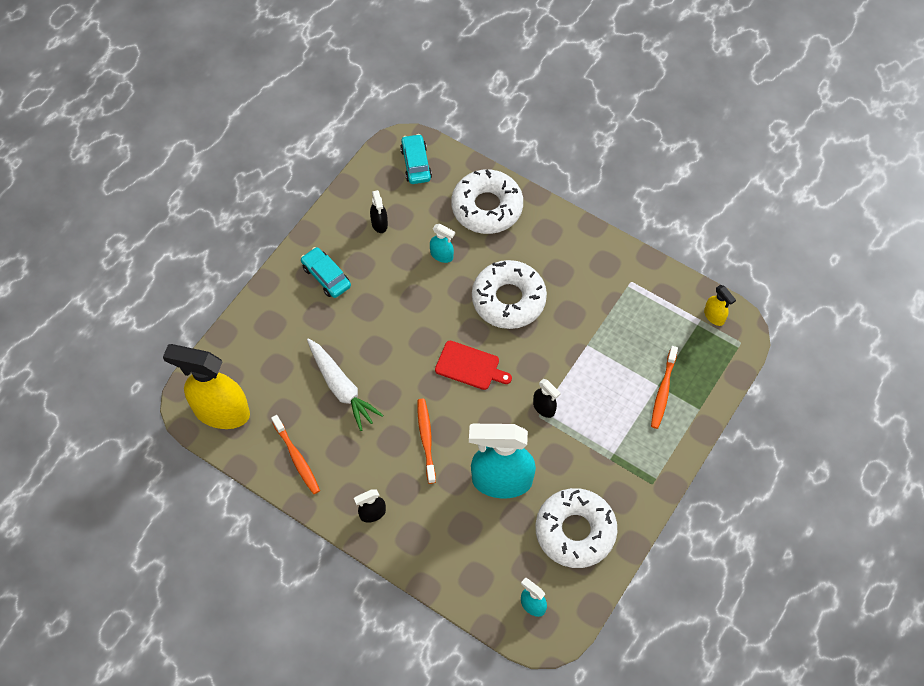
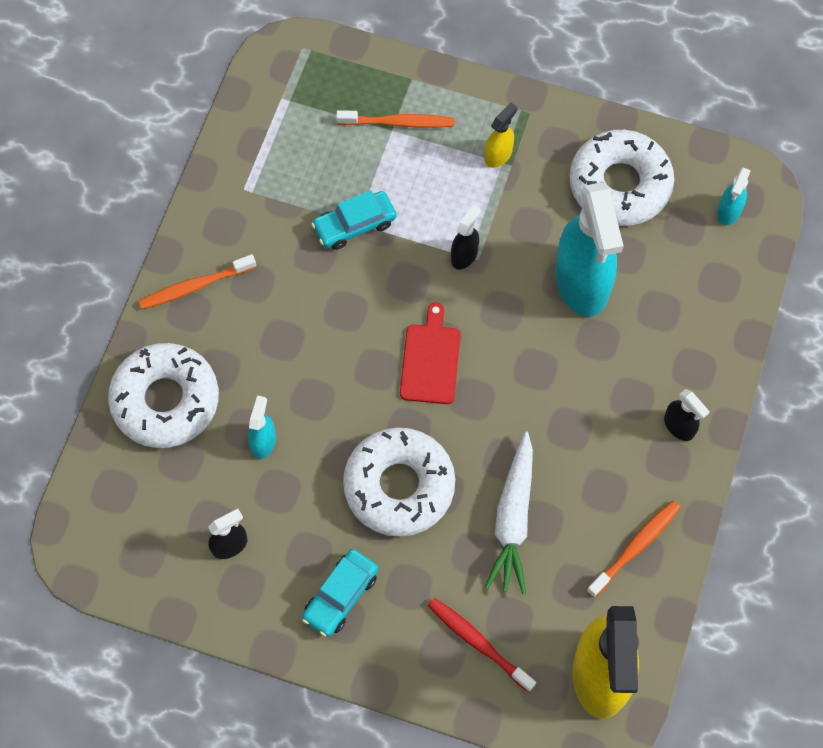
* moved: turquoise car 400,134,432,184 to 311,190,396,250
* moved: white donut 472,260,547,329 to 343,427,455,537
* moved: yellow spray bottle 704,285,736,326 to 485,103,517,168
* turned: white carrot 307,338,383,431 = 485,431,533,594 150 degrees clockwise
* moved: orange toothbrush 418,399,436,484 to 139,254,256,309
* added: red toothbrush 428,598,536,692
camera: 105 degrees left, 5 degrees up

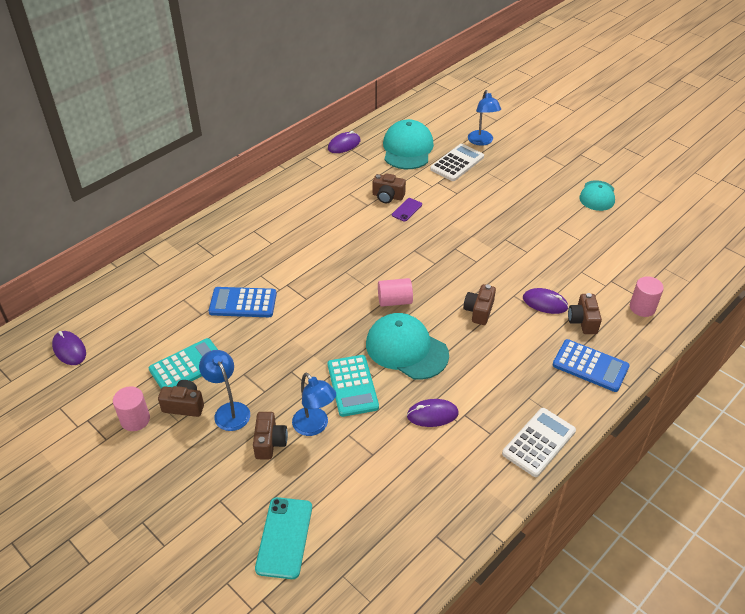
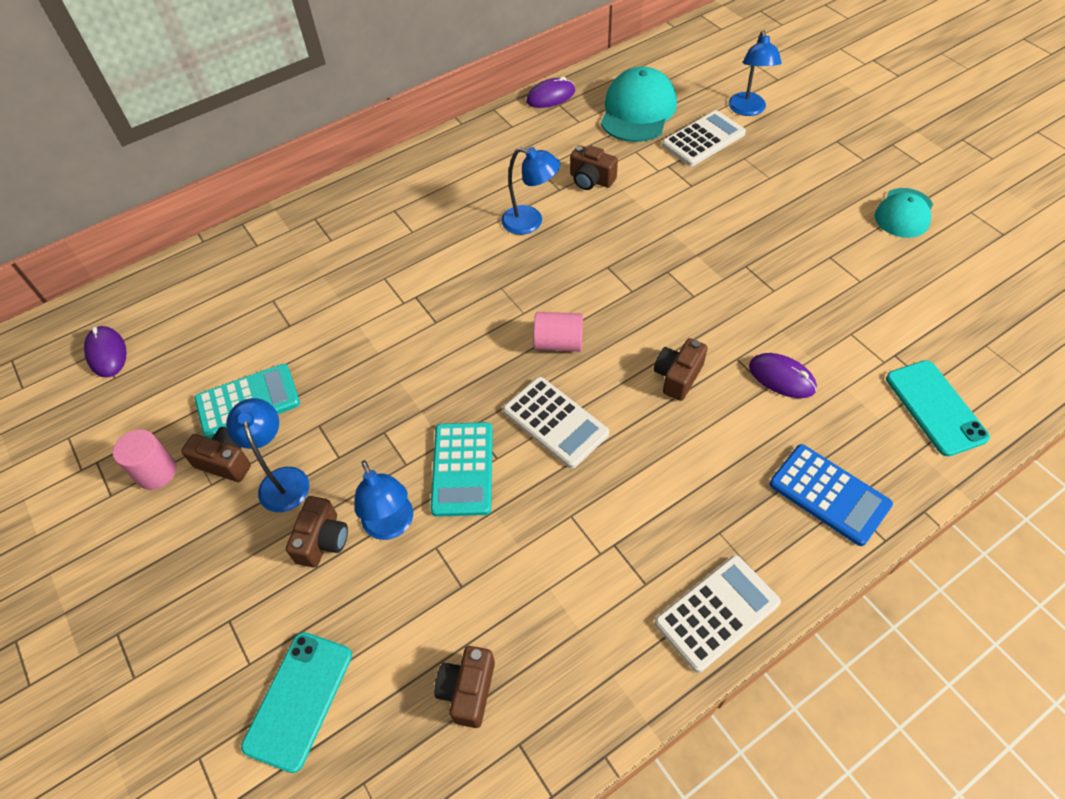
* removed: purple phone 392,198,422,222
* replaced: pink cylinder 630,276,664,317 to turquoise phone 886,360,990,456
* removed: blue calculator 209,287,277,317
* moved: brown camera 568,293,602,334 to 434,646,495,728
* replaced: turquoise cap 366,313,449,380 to white calculator 503,377,609,468
* removed: purple mouse 407,399,459,427
* added: blue lamp 501,147,560,235
camera: 15 degrees right, 10 degrees up

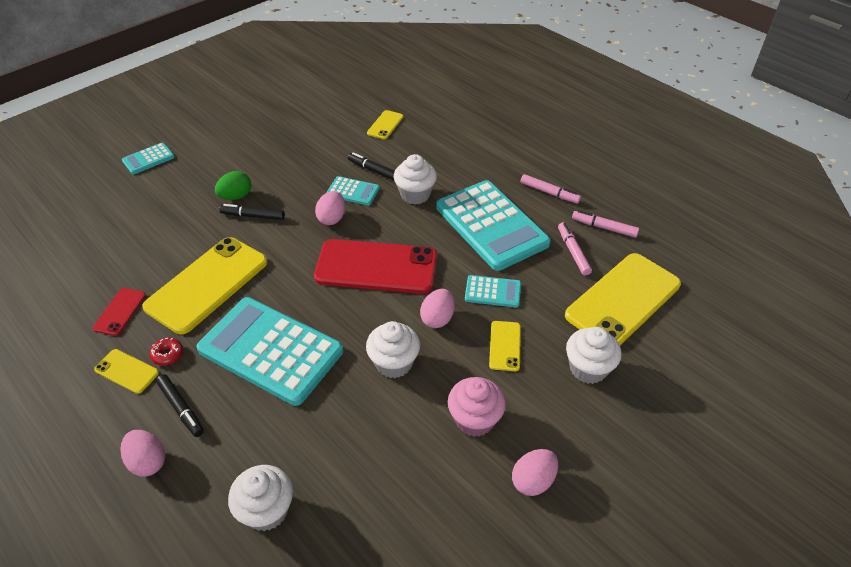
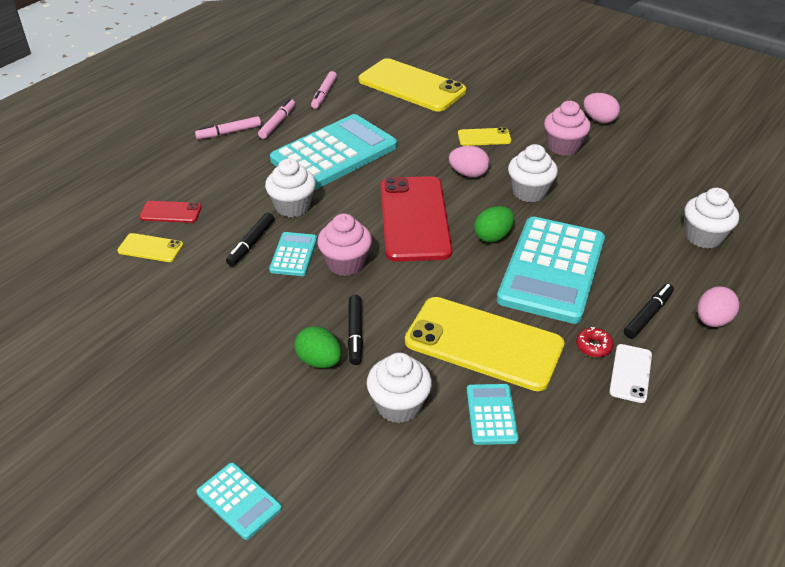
* replaced: pink egg 315,191,345,225 to pink cupcake 317,213,372,276
* moved: pink marker 558,222,592,275 to 195,116,261,139
* moved: turquoise calculator 465,275,521,307 to 467,384,519,445
* moved: red phone 93,288,146,336 to 139,201,202,223
* moved: white cupcake 566,327,622,384 to 367,353,432,423
* recoloured: yellow phone 94,349,159,394 to white phone 609,344,652,403
* added: green egg 474,206,514,243
camera: 100 degrees left, 5 degrees down

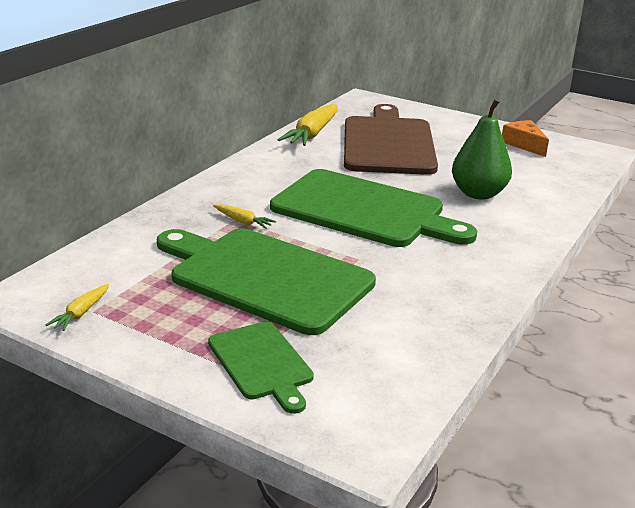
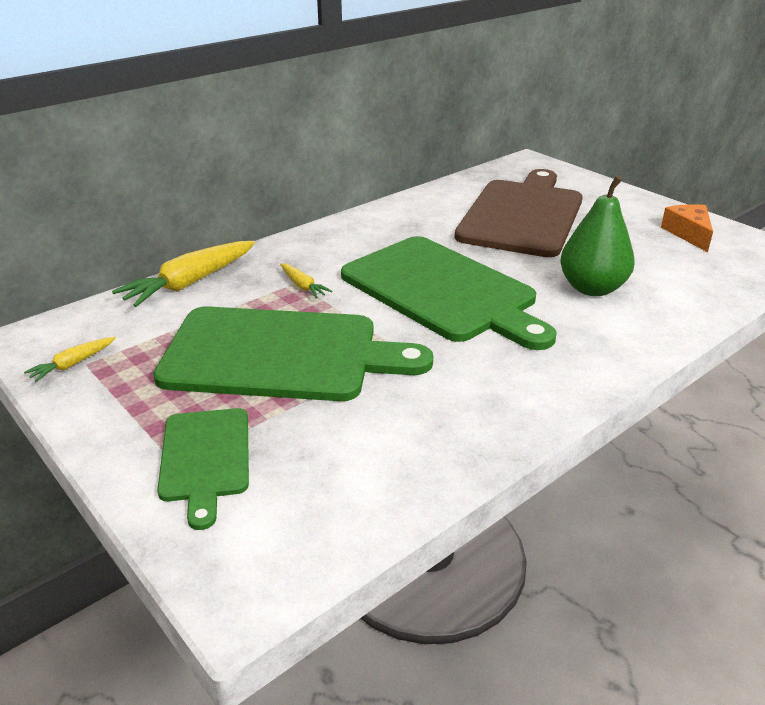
* moved: yellow carrot 278,104,338,146 to 112,241,255,307
* turned: green cutting board 157,228,376,335 = 153,306,433,401 135 degrees clockwise
camera: 20 degrees right, 5 degrees up

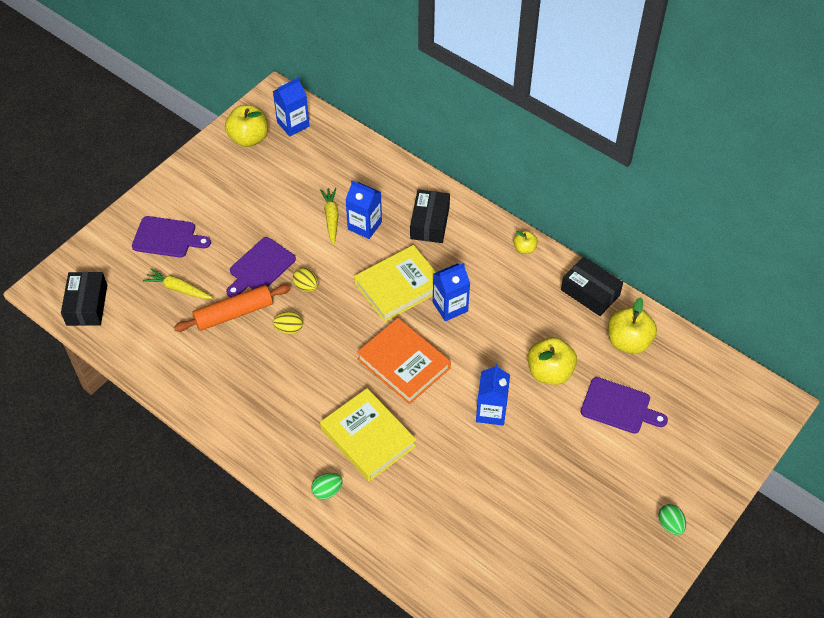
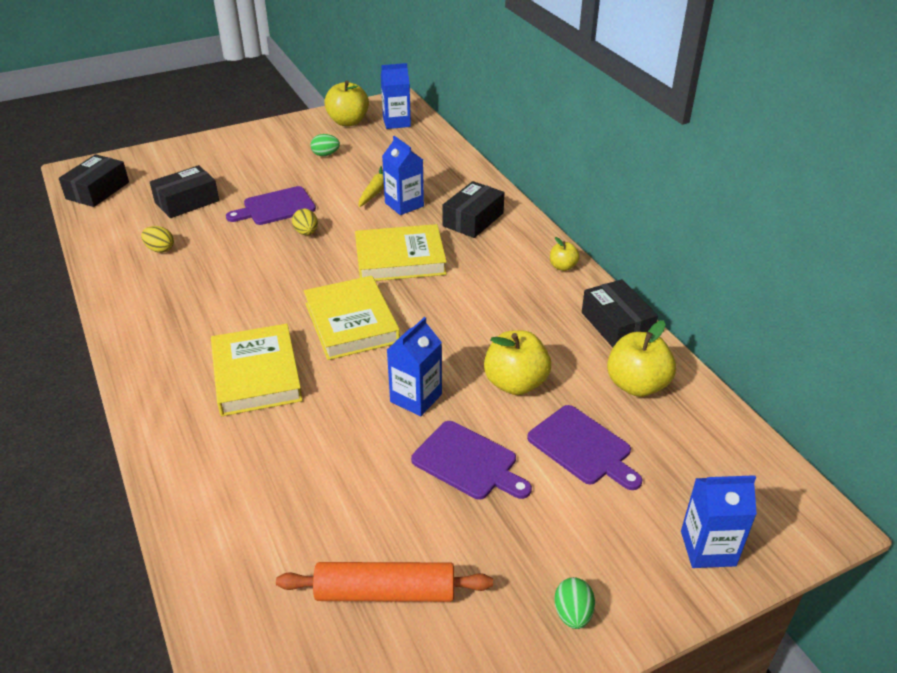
* moved: purple cutting board 132,216,211,258 to 411,421,532,500
* moved: blue carton 433,263,470,321 to 681,475,757,568
* replaced: yellow carrot 143,268,213,299 to black box 150,165,219,218
* moved: orange rolling pin 174,284,291,332 to 276,562,493,602
* moved: yellow egg 273,312,303,334 to 141,226,174,253
* recoloured: orange book 357,318,451,404 to yellow book 304,276,400,360
* moved: green egg 311,473,343,499 to 310,134,340,156
camera: 25 degrees right, 15 degrees down

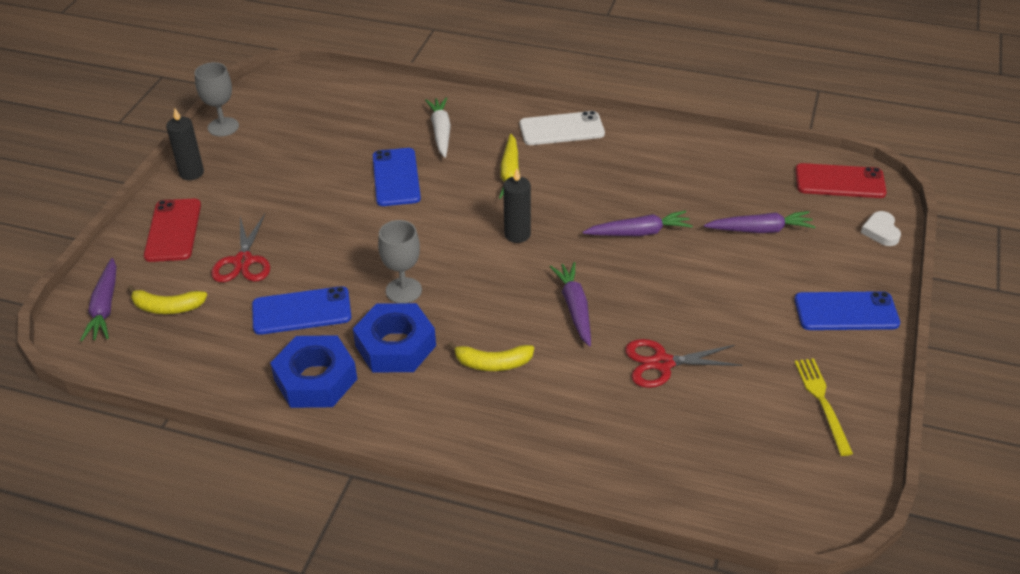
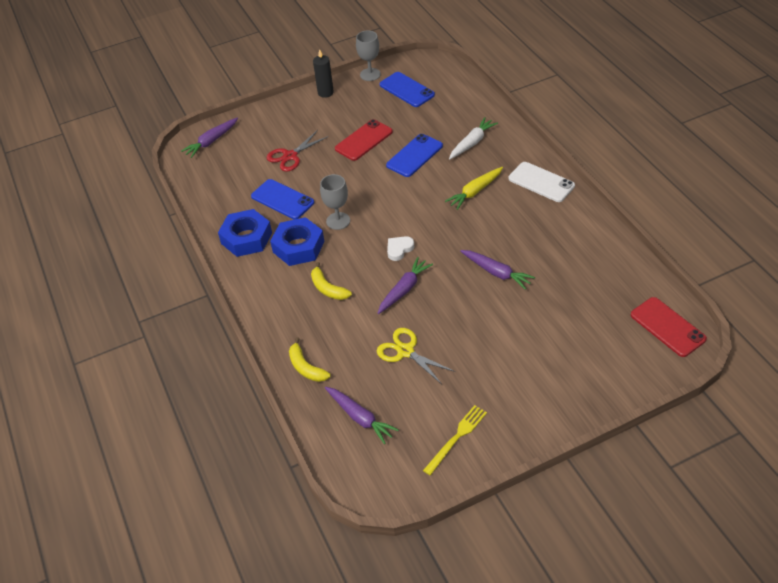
* removed: black candle 503,168,531,243
* moved: red phone 144,199,201,262 to 335,119,393,161
* moved: purple carrot 704,211,816,233 to 325,387,399,444
* moved: white heart 861,211,901,246 to 387,236,414,261
* moved: yellow banana 128,285,207,314 to 289,337,331,382
* moved: blue phone 794,291,900,330 to 379,72,435,107
* recoloured: red scissors 625,339,742,388 to yellow scissors 377,328,455,383
camera: 50 degrees right, 5 degrees up

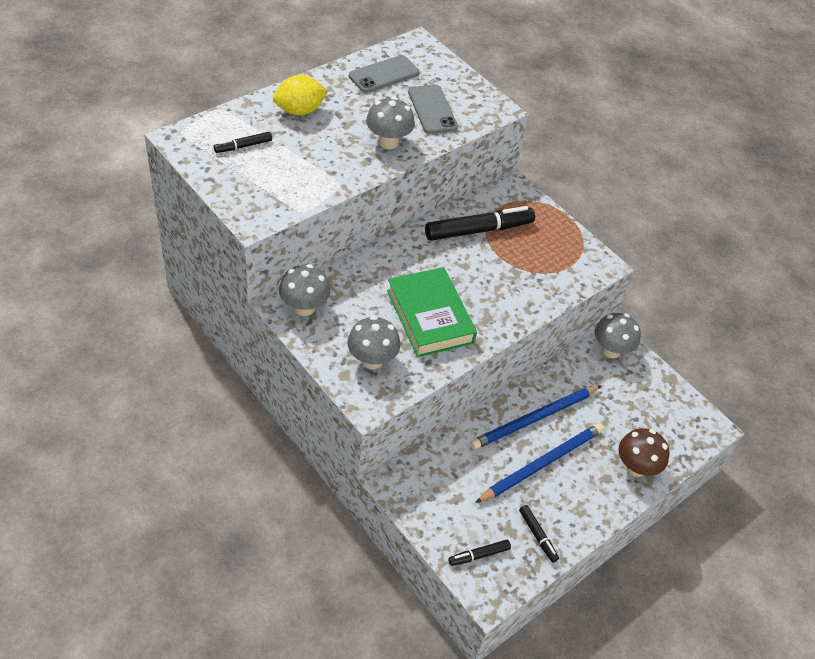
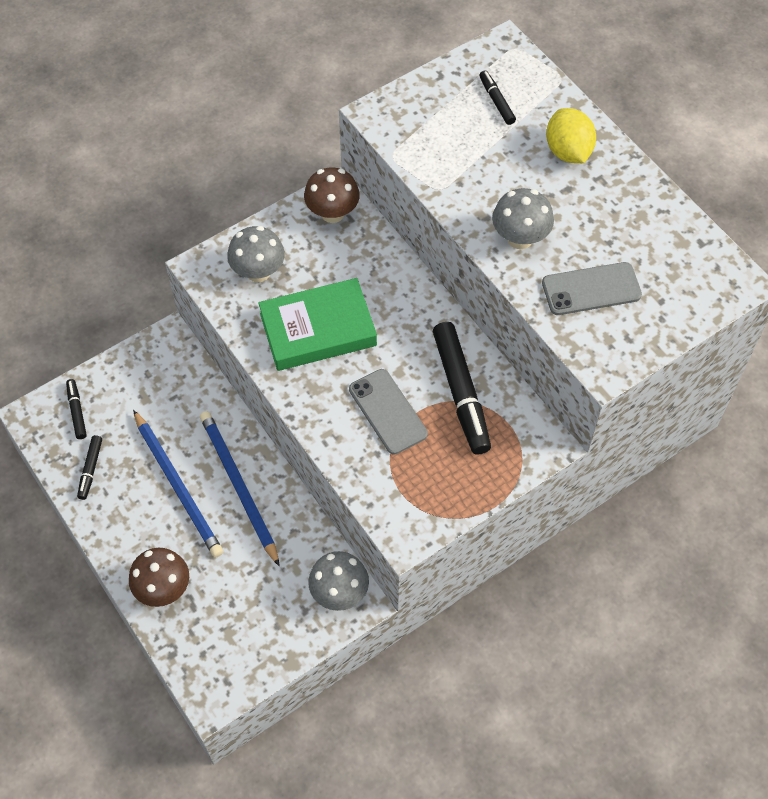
* moved: grey phone 349,55,420,93 to 349,369,428,454
* recoloured: grey mushroom 279,264,330,316 to brown mushroom 304,167,360,223
* turned: black marker 519,505,559,563 = 77,435,102,500 60 degrees counterclockwise
camera: 100 degrees right, 10 degrees up

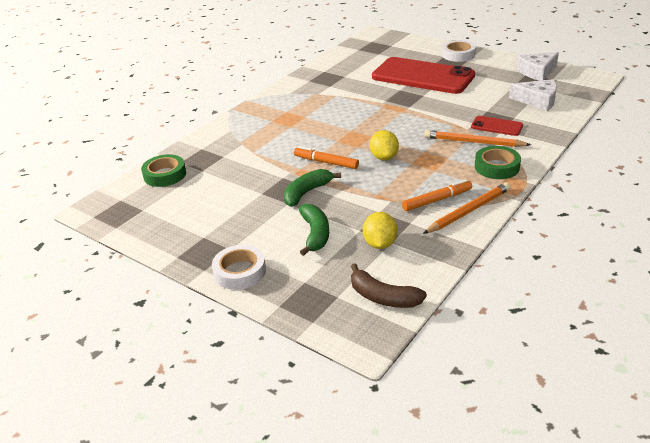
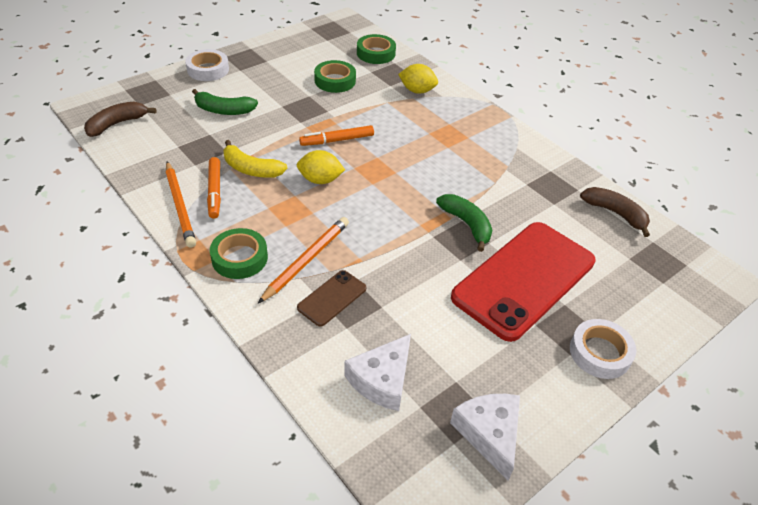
* recoloured: red phone 471,116,523,136 to brown phone 297,270,366,327
* turned: orange marker 294,146,359,169 = 299,125,374,146 150 degrees counterclockwise
* moved: green banana 284,169,341,207 to 436,194,492,252
* moved: yellow lemon 363,212,397,249 to 398,64,438,94
* added: green tape 314,60,356,93
* added: yellow banana 223,140,287,178
* added: brown banana 580,187,650,237
camera: 100 degrees right, 10 degrees up

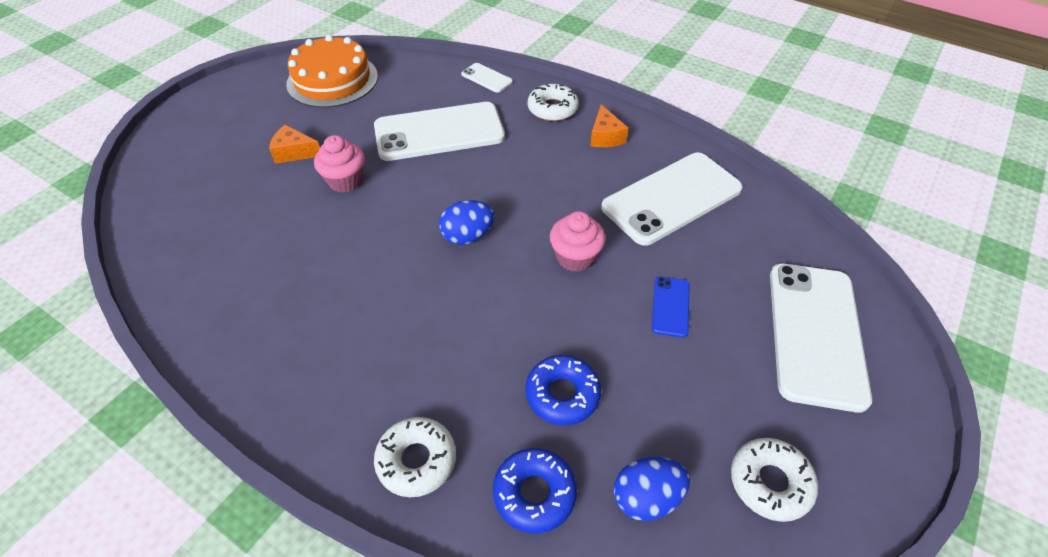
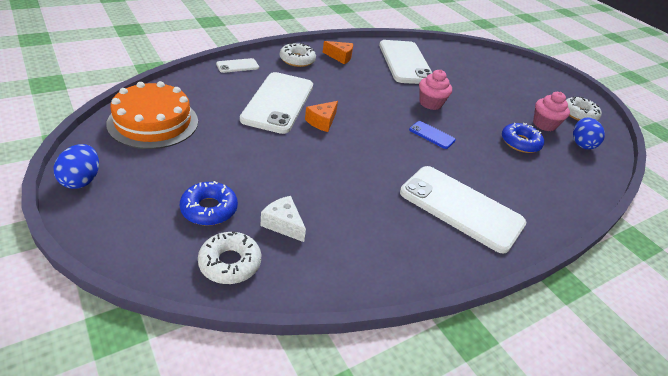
* moved: orange cheese 269,125,320,164 to 305,101,338,132
* moved: pink cupcake 314,135,365,193 to 533,92,570,131
* moved: blue egg 439,200,495,245 to 54,144,99,189
* moved: white phone 770,263,872,412 to 400,166,527,254
* moved: blue phone 652,277,690,338 to 409,121,456,149
* moved: white donut 374,417,456,497 to 198,231,261,284
* moved: blue donut 493,448,577,533 to 180,181,238,226
* added: white cheese 260,196,306,242
camera: 70 degrees left, 10 degrees down

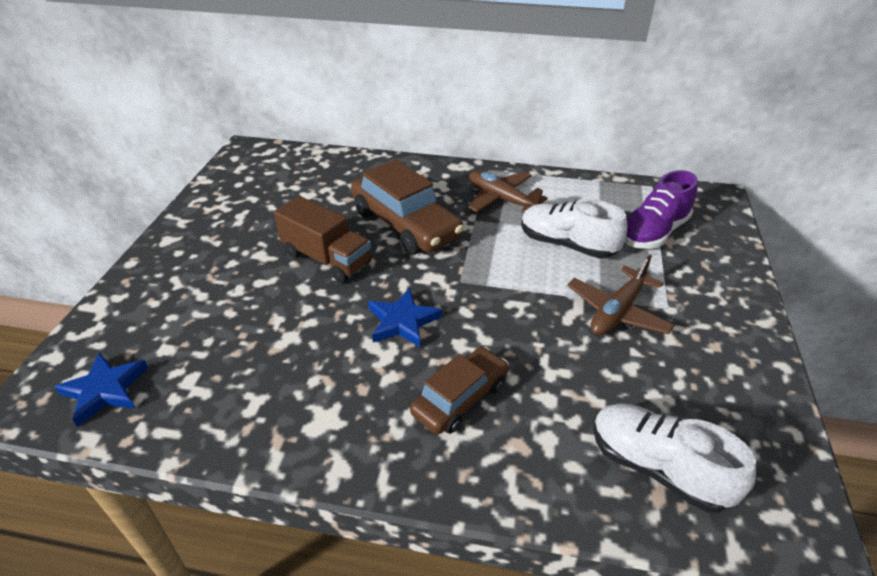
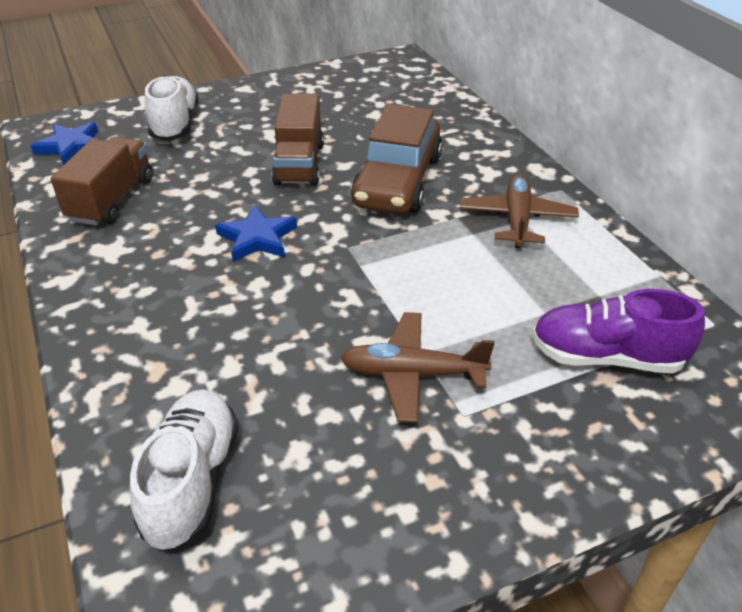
* moved: white shoe 521,199,627,259 to 145,75,199,141
* removed: brown car 410,347,509,434
* added: brown truck 51,137,153,226
camera: 55 degrees right, 0 degrees up

